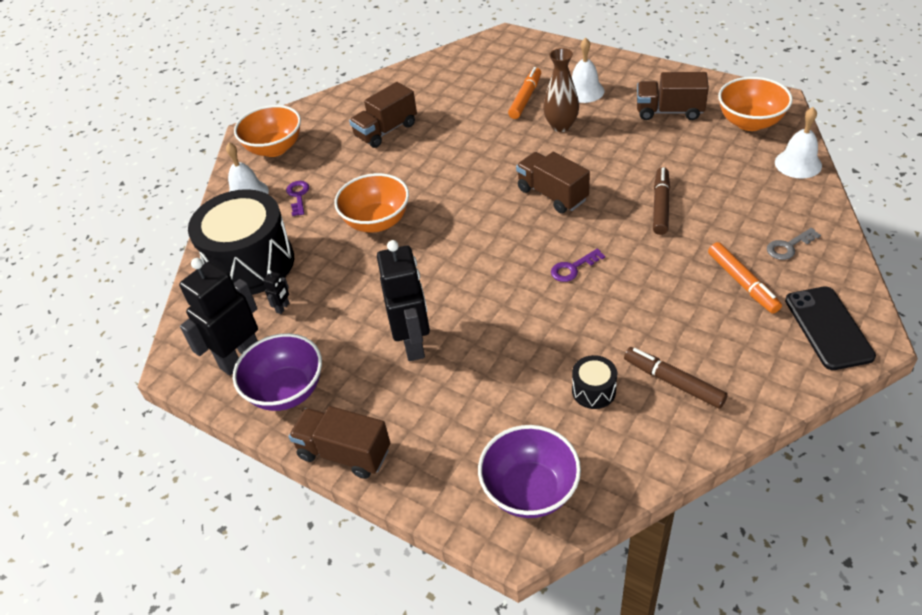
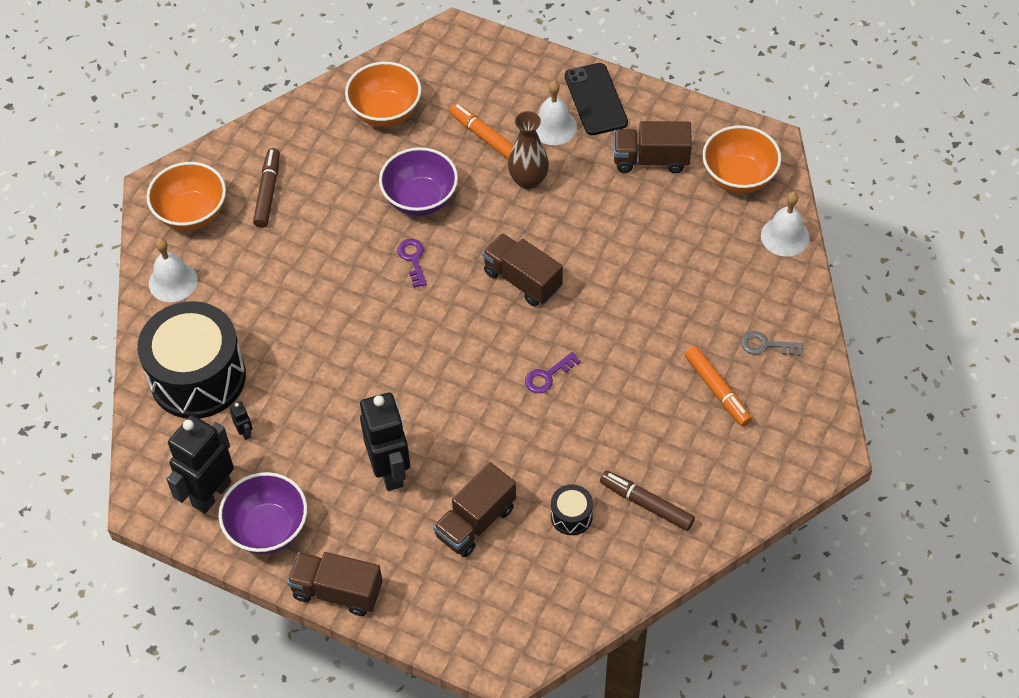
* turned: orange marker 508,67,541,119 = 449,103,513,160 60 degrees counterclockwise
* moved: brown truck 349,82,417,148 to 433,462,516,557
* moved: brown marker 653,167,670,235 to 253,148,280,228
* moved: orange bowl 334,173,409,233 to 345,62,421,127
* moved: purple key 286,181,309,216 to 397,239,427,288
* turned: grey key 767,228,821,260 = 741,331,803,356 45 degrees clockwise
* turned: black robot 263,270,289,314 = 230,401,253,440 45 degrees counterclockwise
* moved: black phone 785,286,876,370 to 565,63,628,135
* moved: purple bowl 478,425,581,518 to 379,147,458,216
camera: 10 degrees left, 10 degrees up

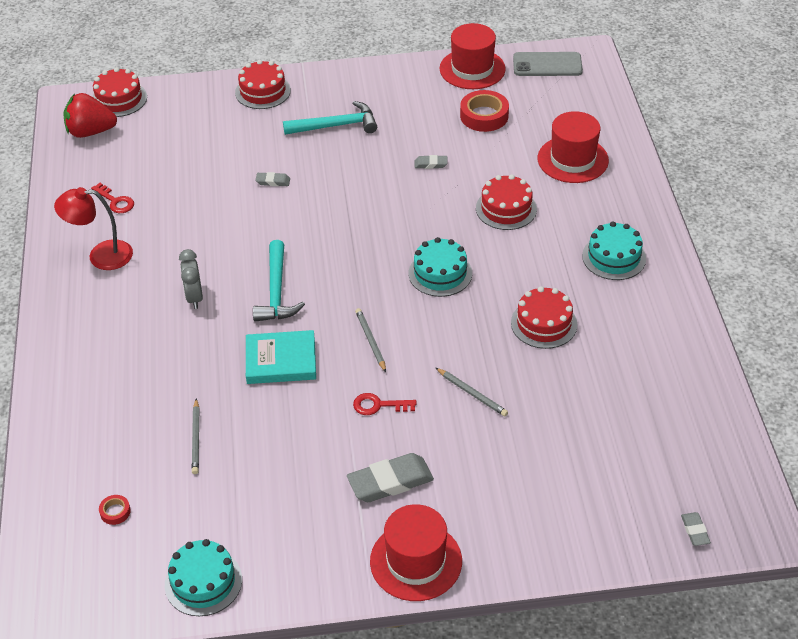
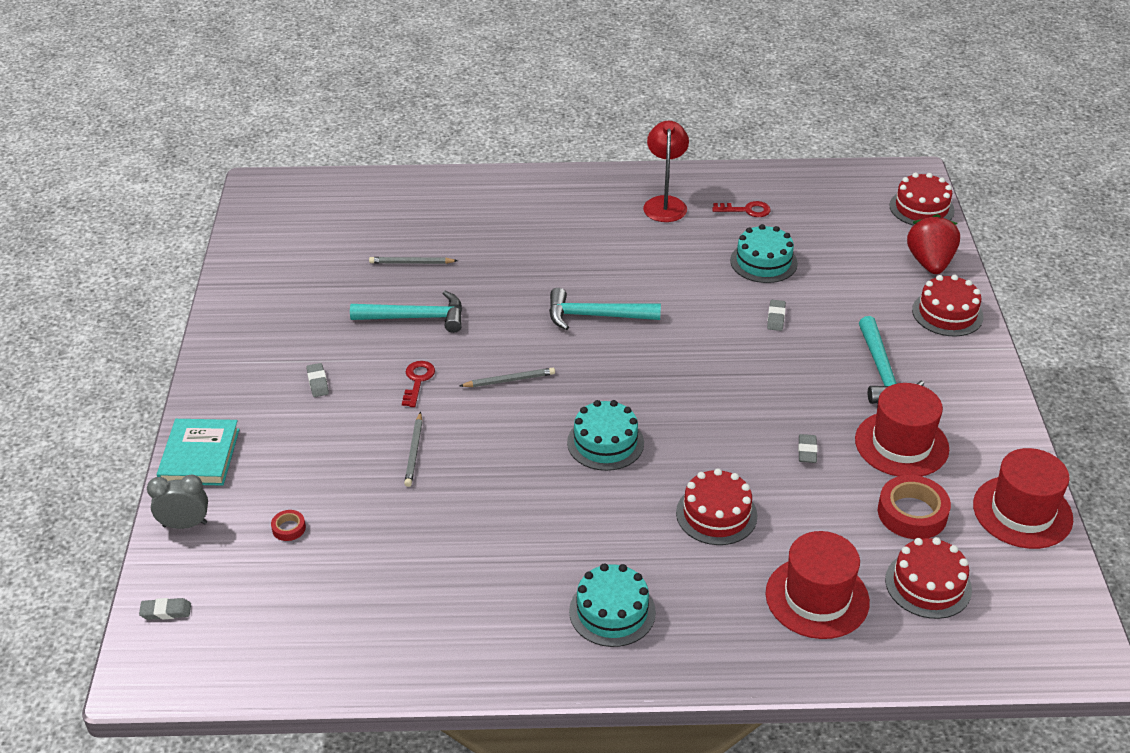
* removed: grey phone 513,52,583,76
* moved: red strawberry 63,93,117,138 to 907,214,960,274
* turned: red key 91,183,134,213 = 712,201,771,217 135 degrees counterclockwise
* moved: grey clock 179,249,203,309 to 147,475,208,529
* moved: red cake 511,286,577,349 to 885,537,972,619
* moved: turquoise book 246,330,316,384 to 157,419,240,486
* turned: grey pencil 436,368,508,416 = 404,412,422,487 45 degrees counterclockwise
* resized: grey eraser 347,453,434,502 = 306,363,329,397 x0.50
* moved: red tape 99,495,131,525 to 271,510,306,541
* moved: red hat 370,504,462,601 to 855,383,949,476
* moved: turquoise cake 165,539,242,616 to 730,224,798,283
* added: turquoise hammer 350,291,462,333
camera: 95 degrees right, 5 degrees down

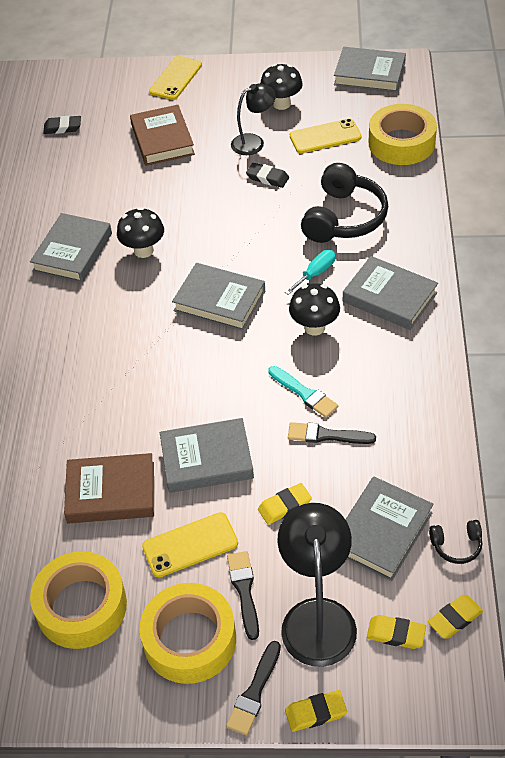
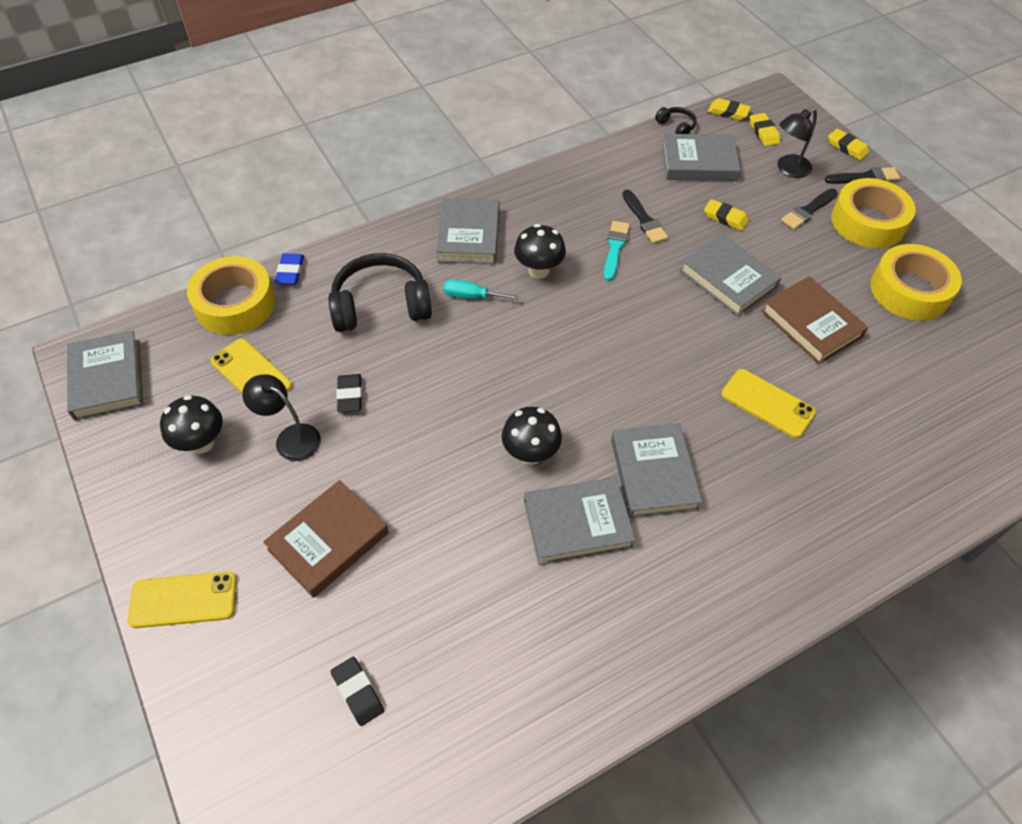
* moved: grey book 172,263,265,331 to 611,423,702,519
* resized: black lamp 278,503,357,667 = 777,108,817,178 x0.62
* moved: yellow phone 142,512,238,577 to 721,369,816,438
* added: blue eraser 275,253,304,284
camera: 125 degrees left, 5 degrees up

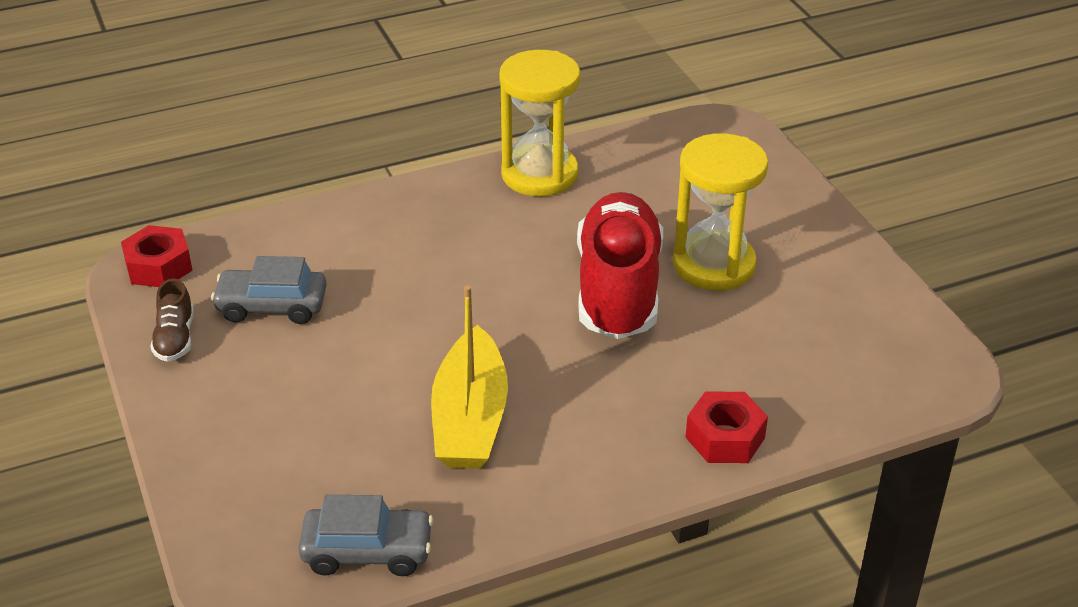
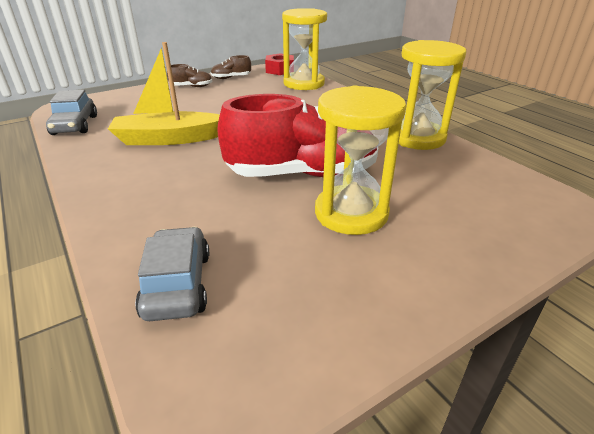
* moved: grey car 211,256,327,324 to 135,227,209,321
* removed: red nut 685,391,768,463
* added: yellow hourglass 282,8,327,90
* added: brown shoe 167,64,213,87
camera: 80 degrees right, 5 degrees down

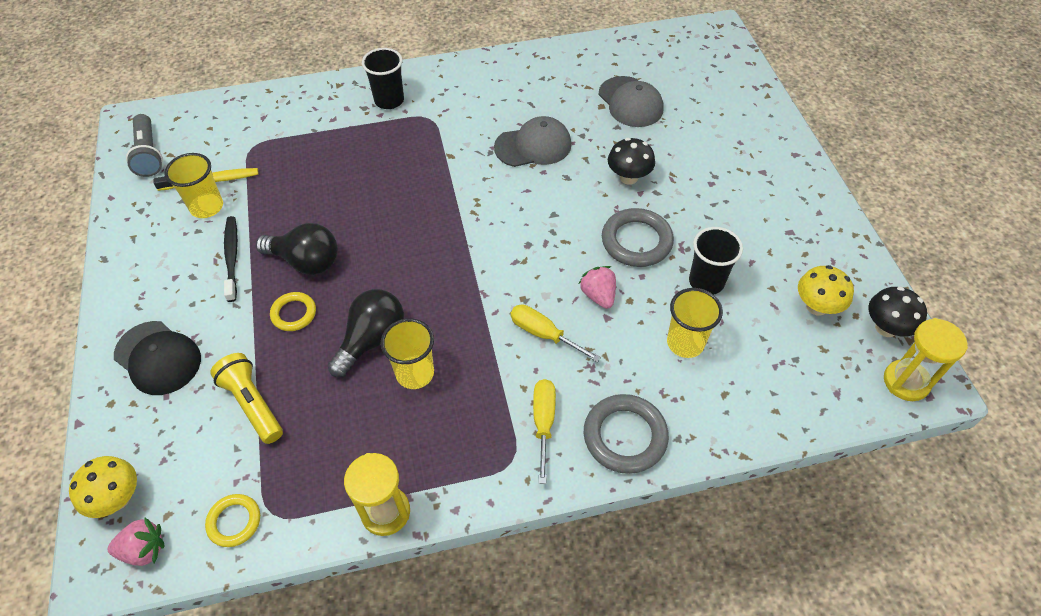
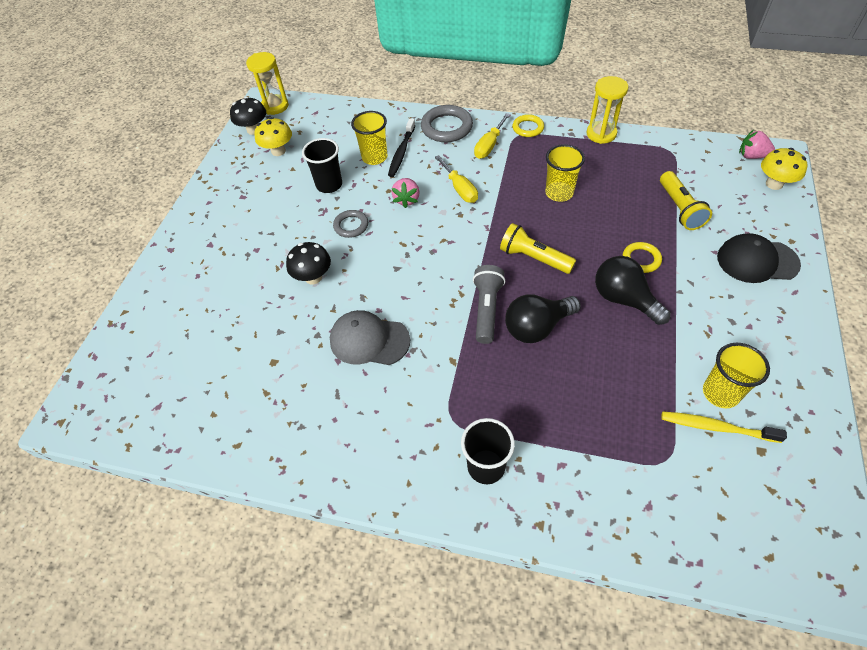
* removed: grey cap 599,76,664,127
* moved: grey flashlight 126,114,163,177 to 473,265,506,344
* resized: grey ring 602,208,674,267 = 333,210,368,238 x0.60
* moved: black toothbrush 224,216,238,302 to 388,118,415,177
* moved: black light bulb 327,289,404,377 to 505,294,581,343
* turned: black cap 114,321,201,395 = 717,233,801,283 60 degrees counterclockwise
* moved: yellow ring 205,494,260,547 to 512,114,544,137
* added: yellow flashlight 500,223,576,274
camera: 150 degrees left, 0 degrees up

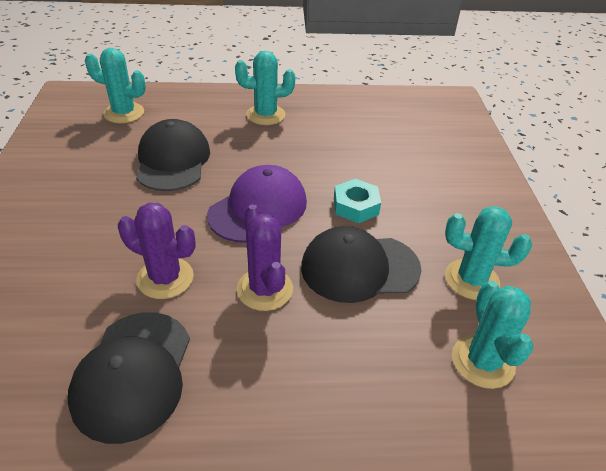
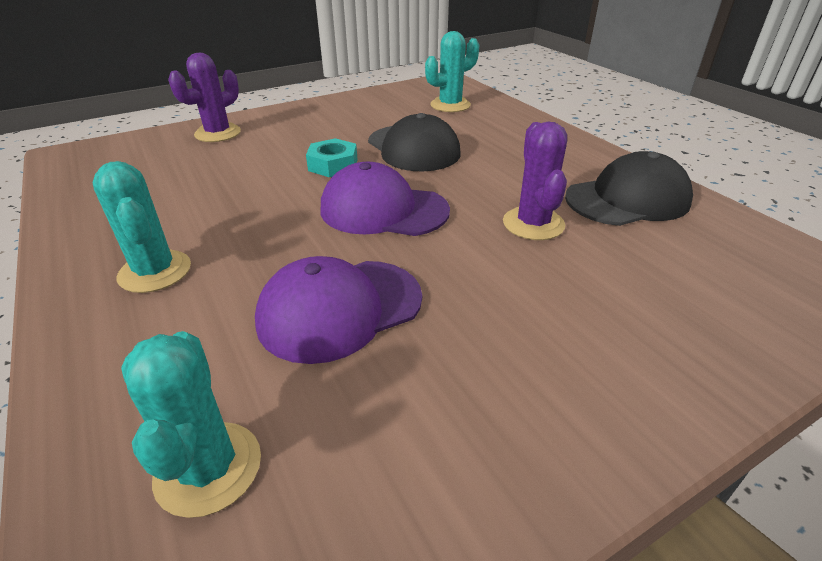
* recoloured: black cap 136,119,210,191 to purple cap 255,256,422,364
* moved: purple cactus 237,204,293,311 to 168,52,241,142
* removed: turquoise cactus 445,206,532,300
camera: 115 degrees left, 5 degrees down

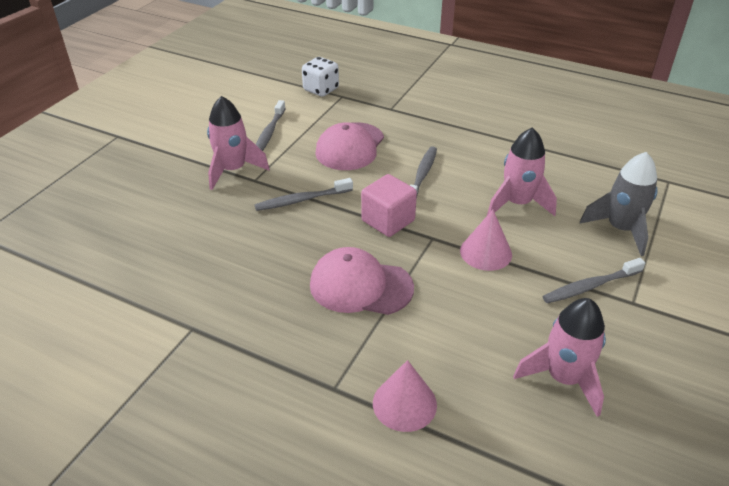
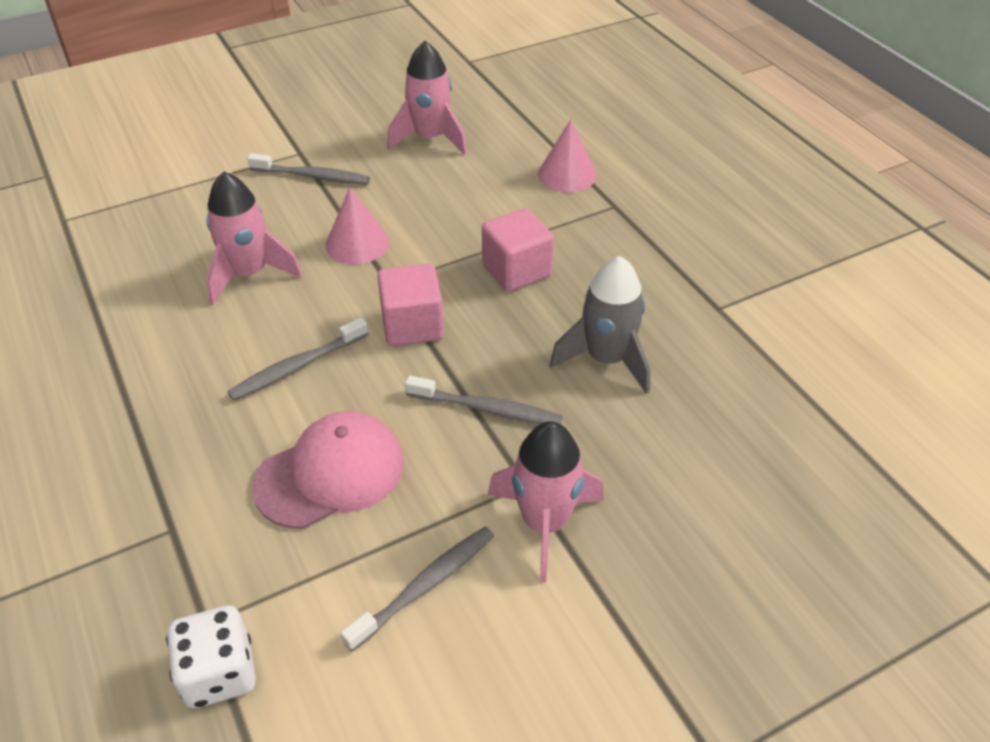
* moved: grey rocket 580,152,658,256 to 550,256,651,394
* replaced: pink cap 310,247,414,315 to pink cube 482,208,554,292
camera: 145 degrees left, 5 degrees up

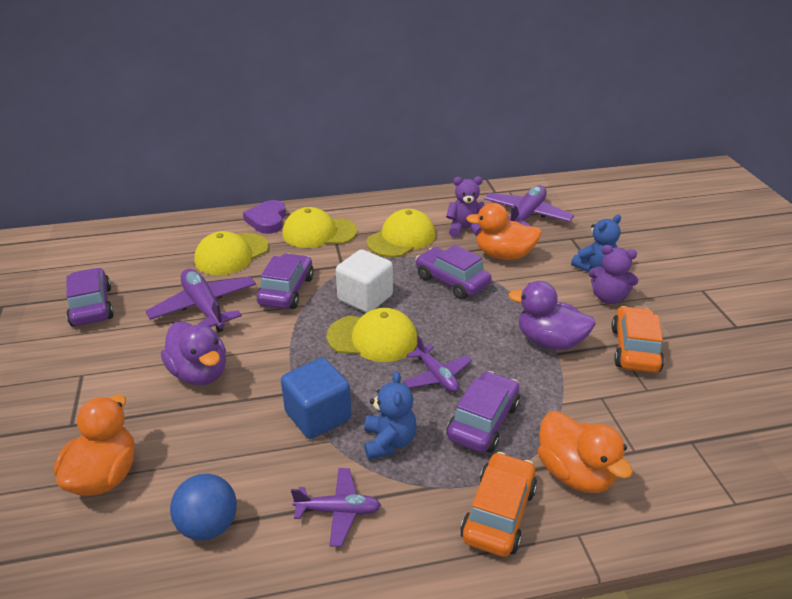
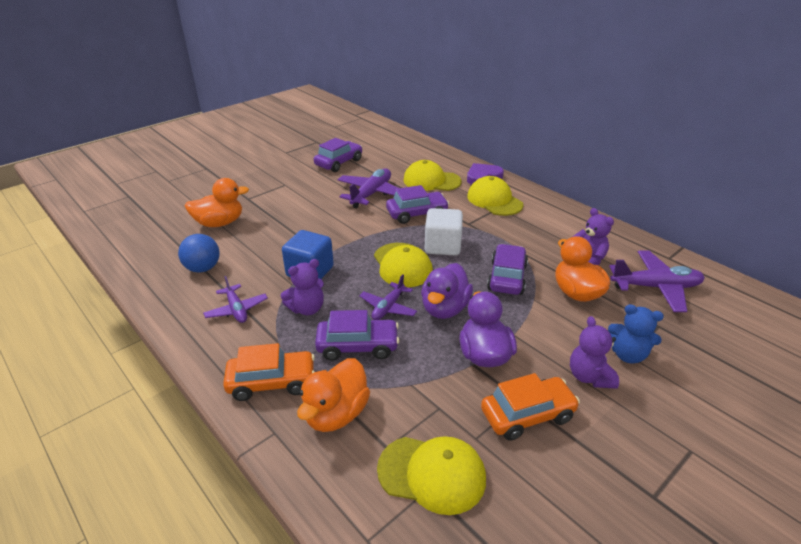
* moved: yellow cap 367,209,436,257 to 377,436,486,515
* moved: purple duck 161,321,226,386 to 421,263,473,319
* recoloured: blue teddy bear 364,371,417,460 to purple teddy bear 281,259,324,315
camera: 60 degrees right, 0 degrees up

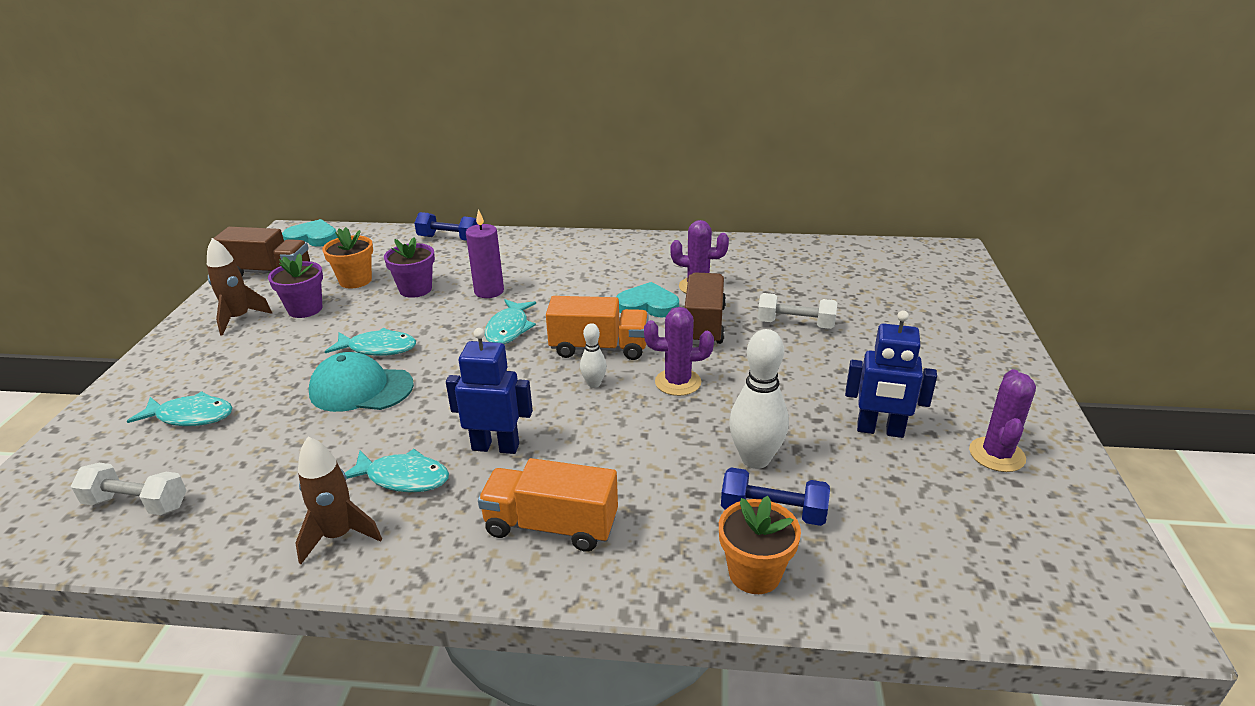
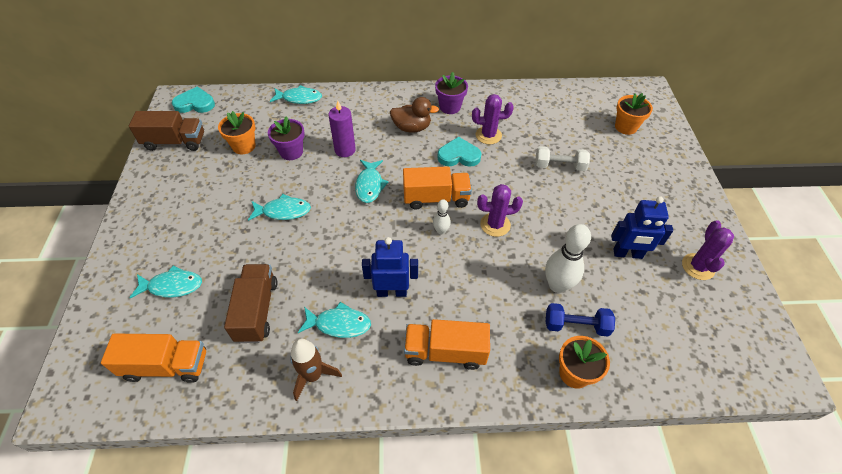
* replaced: blue dumbbell 414,212,477,241 to turquoise fish 270,85,322,104
* removed: brown rocket 207,238,272,336
* moved: purple flower pot 268,253,323,318 to 435,72,468,114
* moved: brown truck 684,272,726,345 to 224,264,278,343
* removed: turquoise cap 309,352,414,412
* replaced: white dumbbell 71,463,187,515 to orange truck 101,334,206,383
* added: orange flower pot 615,93,653,135
* added: brown duck 390,97,439,132
camera: 10 degrees left, 20 degrees up

